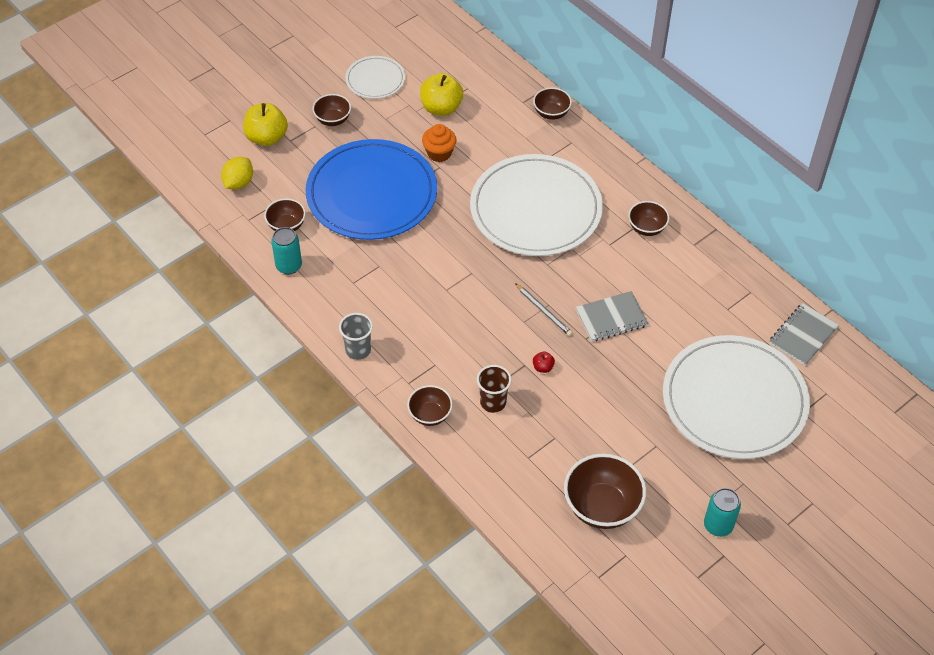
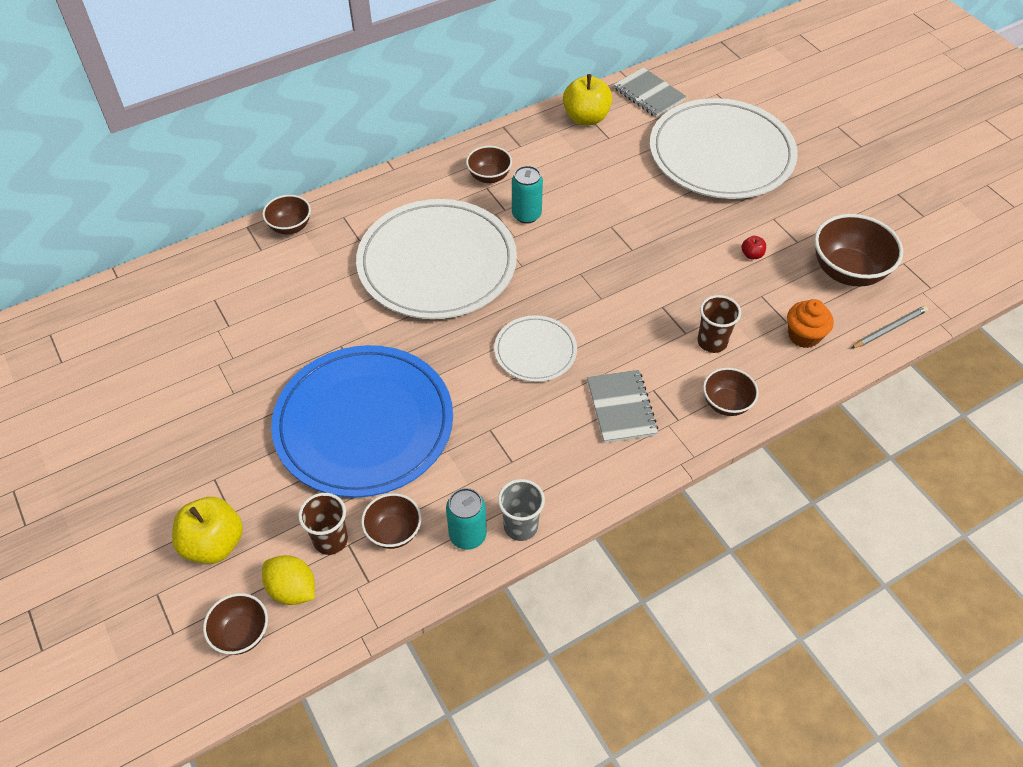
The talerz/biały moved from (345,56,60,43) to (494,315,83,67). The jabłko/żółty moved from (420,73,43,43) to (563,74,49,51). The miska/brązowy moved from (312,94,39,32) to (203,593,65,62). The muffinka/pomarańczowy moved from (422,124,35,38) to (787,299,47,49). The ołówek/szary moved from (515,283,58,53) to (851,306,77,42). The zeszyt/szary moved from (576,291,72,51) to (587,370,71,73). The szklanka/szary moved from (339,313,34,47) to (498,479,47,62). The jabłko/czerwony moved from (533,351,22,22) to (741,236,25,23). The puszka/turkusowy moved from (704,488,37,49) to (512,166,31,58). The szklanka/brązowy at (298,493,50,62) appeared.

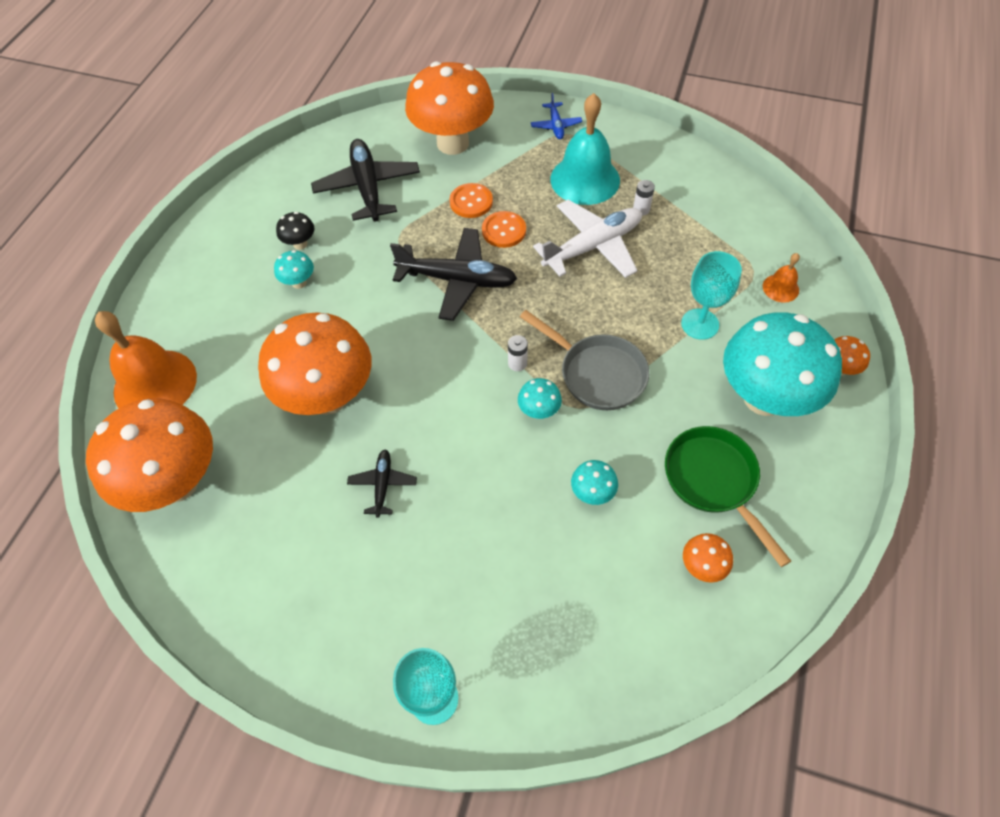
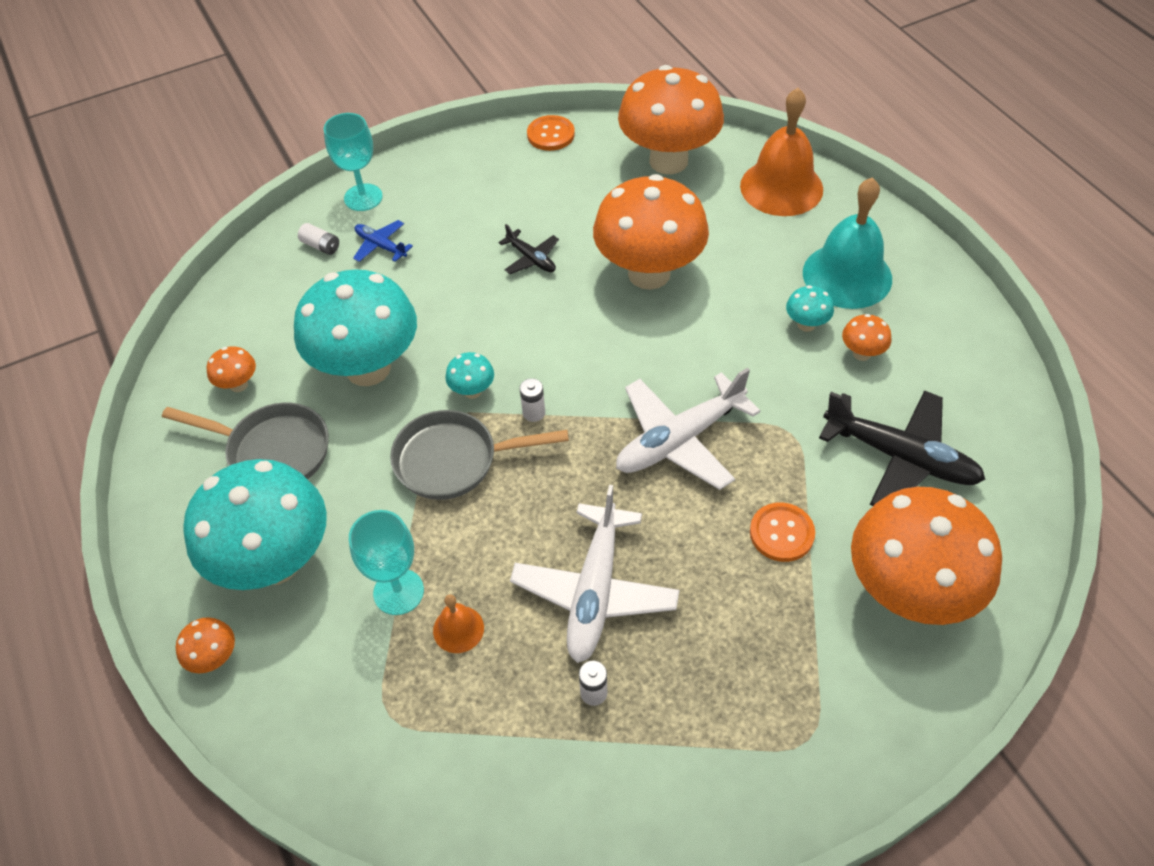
The samolot/niebieski moved from (531,93,51,46) to (353,220,60,42). The dzwonek/turkusowy moved from (550,93,70,112) to (803,178,89,131). The guzik/pomarańczowy moved from (482,211,44,37) to (527,115,48,36). The grzyb/czarny at (276,212,38,38) became the grzyb/pomarańczowy at (842,314,50,47). The samolot/czarny at (390,228,127,93) became the samolot/biały at (616,368,144,122). The dzwonek/pomarańczowy moved from (763,253,37,50) to (433,594,51,59). The patelnia/zielony at (665,426,126,141) became the patelnia/szary at (162,402,167,77). The grzyb/turkusowy at (571,460,47,45) changed to 2.49 times the size. The bateria/biały at (298,223,41,32) appeared.

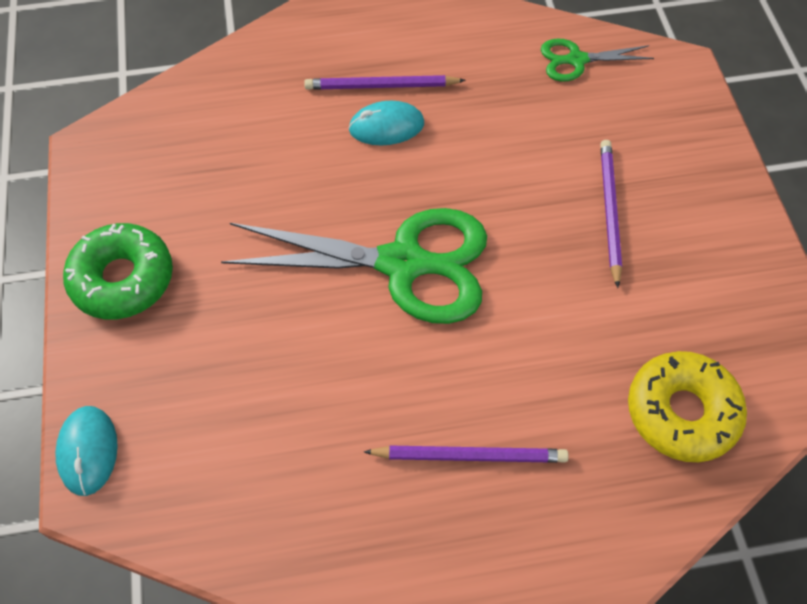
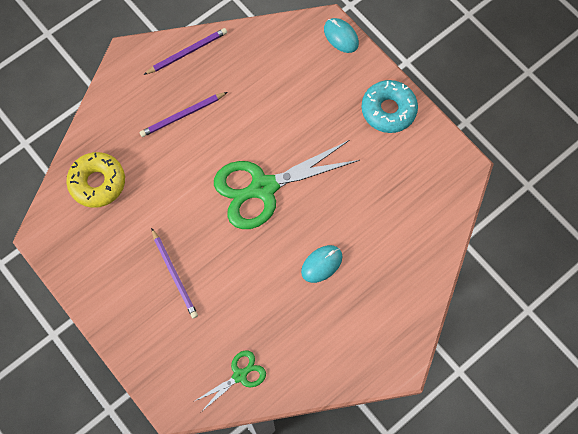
The ołówek/fioletowy moved from (304,75,162,15) to (144,28,83,47). The donut/zielony at (63,223,110,96) became the donut/turkusowy at (361,80,57,53).

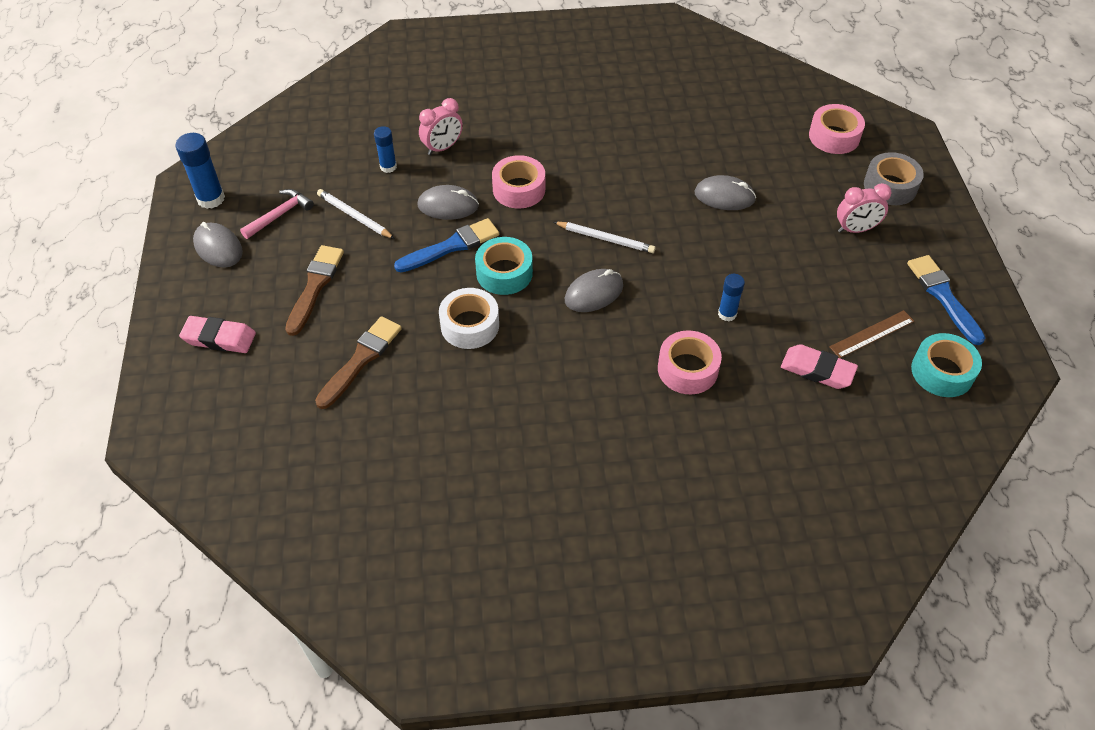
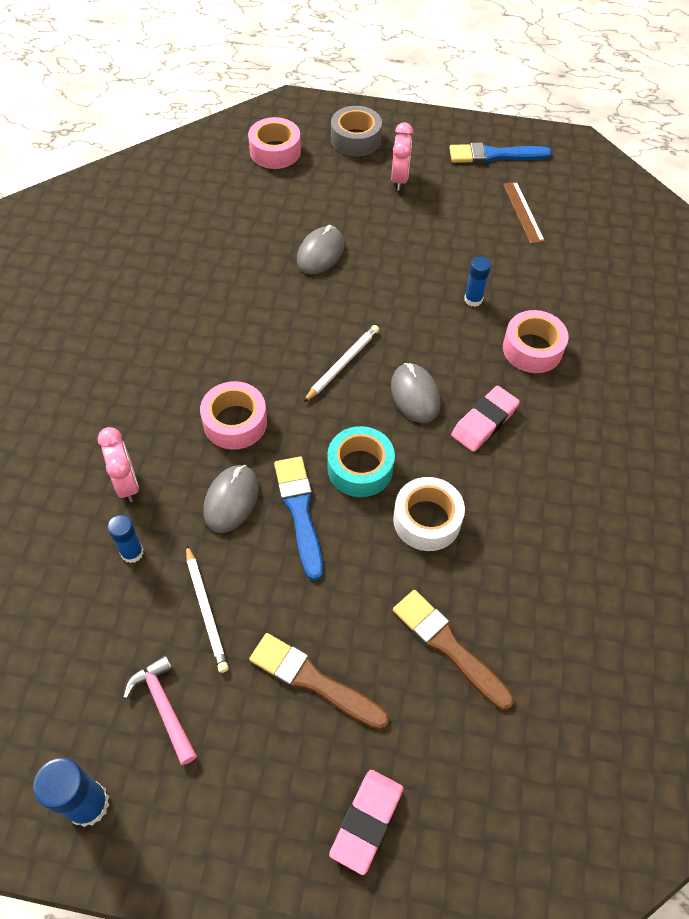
The ołówek/biały at (317,189,78,50) turned 75 degrees counterclockwise. The myszka/szary at (193,222,50,46) disappeared. The taśma klejąca/turkusowy at (911,333,71,64) disappeared. The gumka do mazania/różowy moved from (781,344,77,45) to (451,386,69,66).

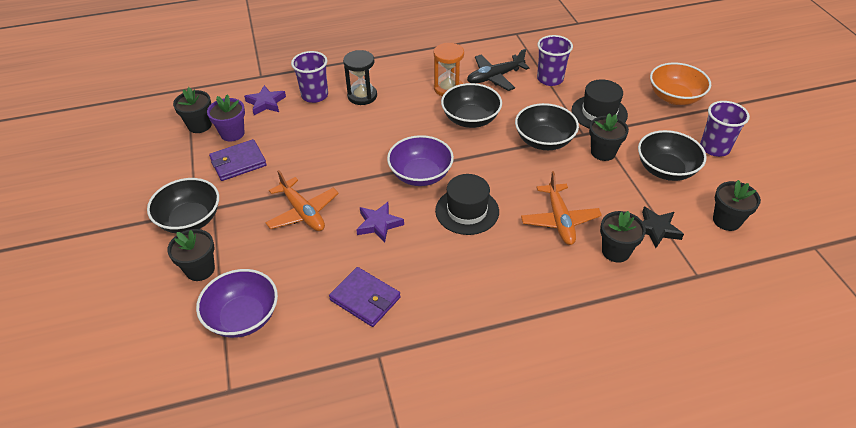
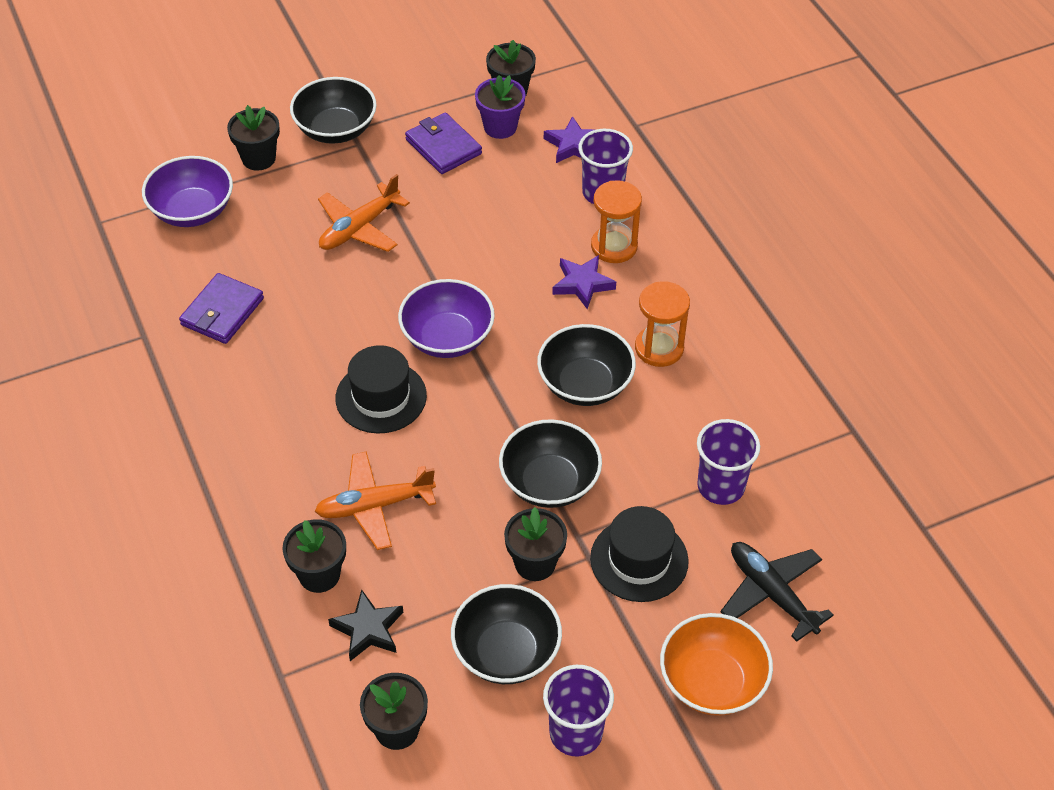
The samolot/czarny moved from (467,49,62,42) to (721,542,113,100). The klepsydra/czarny at (343,50,34,55) became the klepsydra/pomarańczowy at (591,180,51,83). The gwiazda/fioletowy moved from (356,202,48,41) to (552,255,64,54).

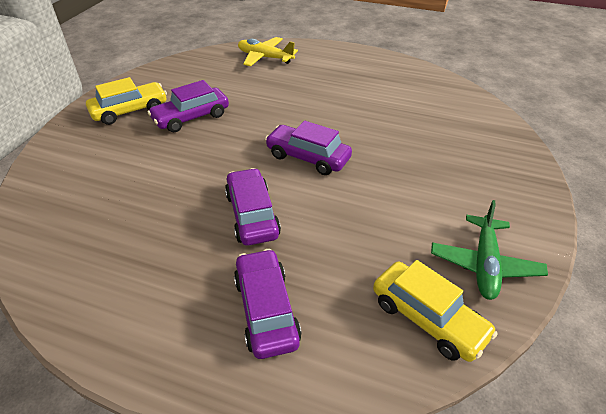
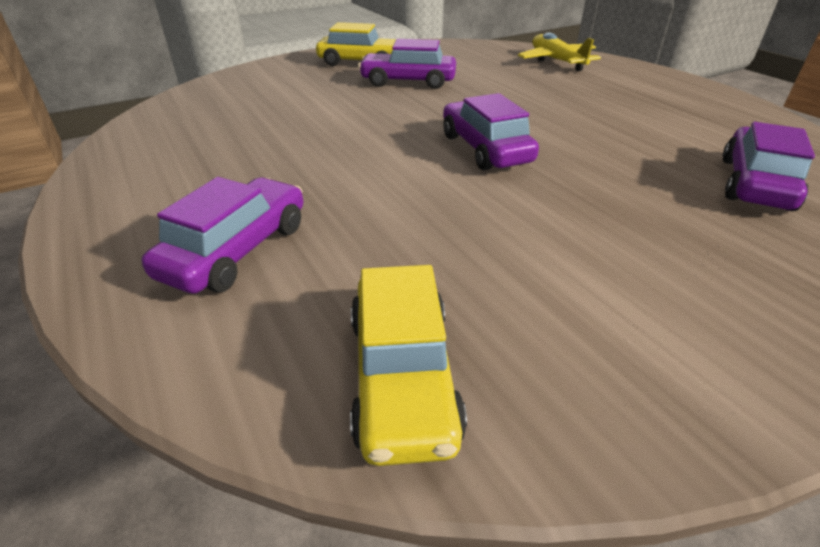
The samochód/fioletowy moved from (225,168,56,78) to (723,122,92,89). The samolot/zielony at (431,200,117,100) disappeared.

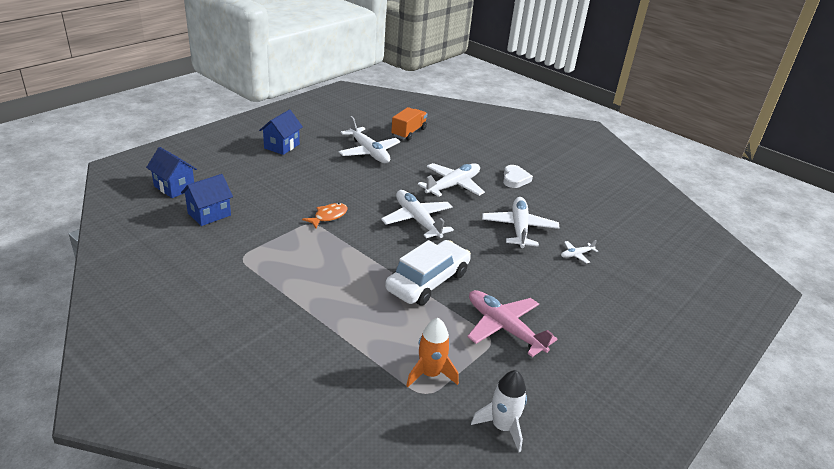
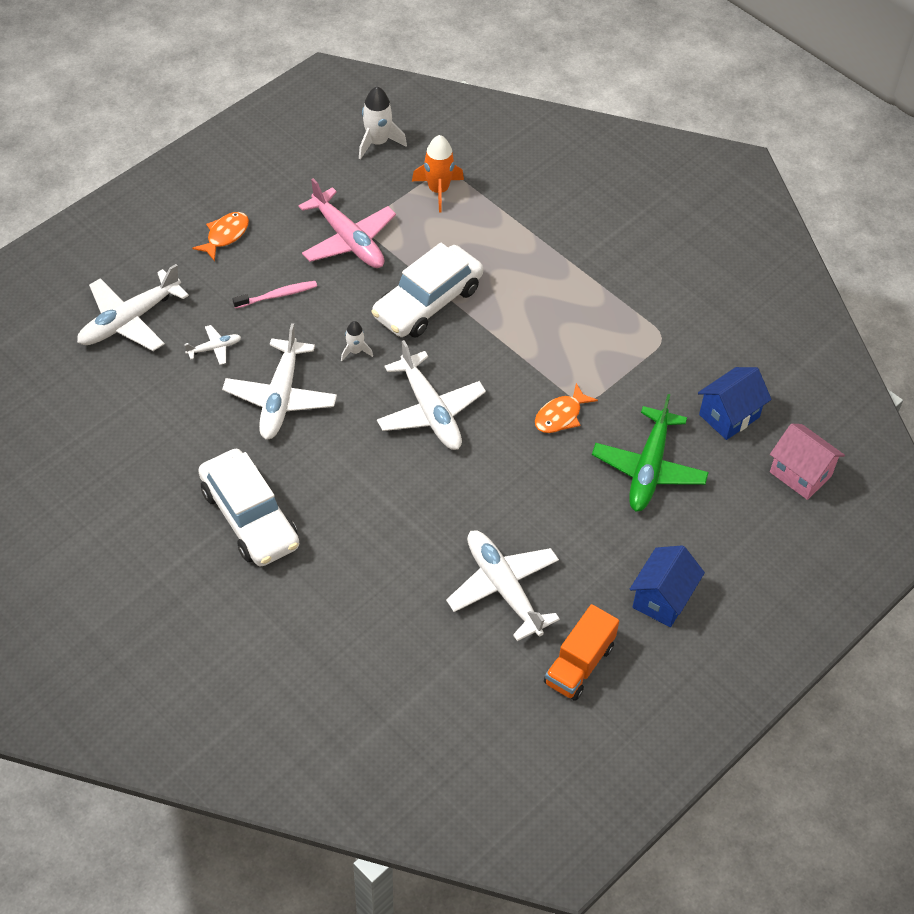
The ciężarówka/pomarańczowy moved from (391,107,36,34) to (544,604,75,97). The domek/niebieski at (146,147,51,51) became the domek/różowy at (770,424,75,76). The samolot/biały moved from (418,163,67,34) to (77,264,112,87). The serce/biały at (503,165,30,23) was replaced by the samochód/biały at (198,449,101,117). The ryba/pomarańczowy at (192,212,57,49) appeared. The szczoteczka do zębów/różowy at (232,281,85,28) appeared. The rakieta/biały at (341,321,32,40) appeared. The samolot/zielony at (592,394,117,118) appeared.

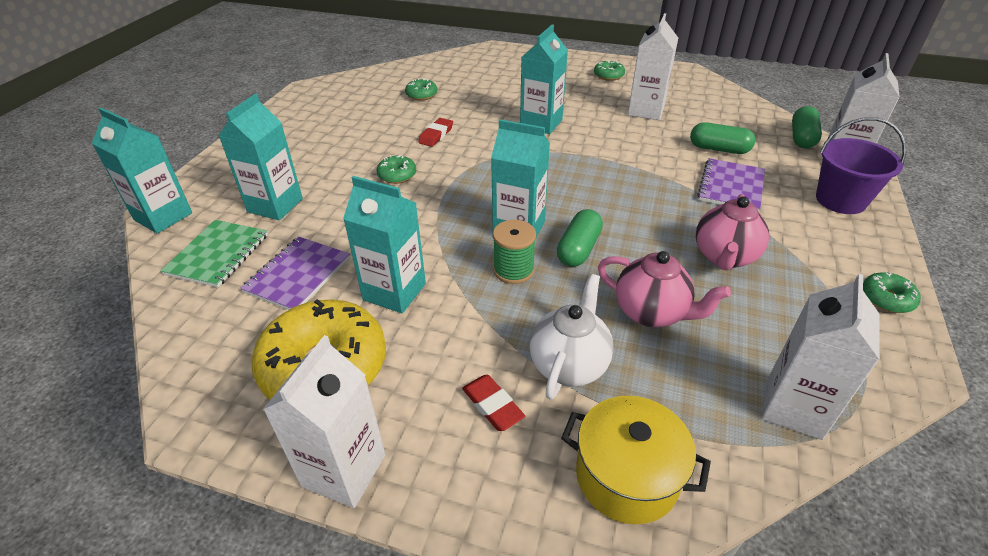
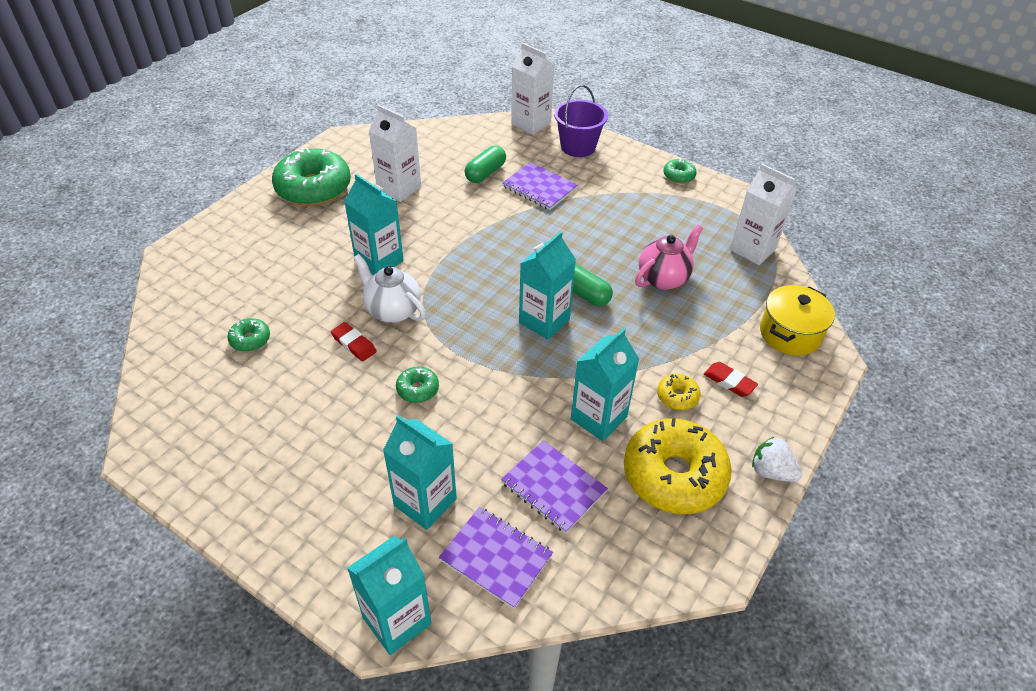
The donut/zielony at (594,60,31,21) changed to 2.26 times the size. The kapsułka/zielony at (792,106,30,42) disappeared. The imbryk/różowy at (696,194,73,76) disappeared. The zeszyt/zielony at (161,220,107,68) became the zeszyt/fioletowy at (439,507,114,102). The szpulka/zielony at (493,220,43,64) disappeared. The imbryk/biały moved from (530,274,84,126) to (353,254,73,69). The karton mleka/biały at (263,335,123,173) was replaced by the truskawka/biały at (752,437,50,45). The gumka do mazania/czerwony at (462,375,63,56) turned 60 degrees clockwise. The donut/żółty at (657,374,44,36) appeared.

